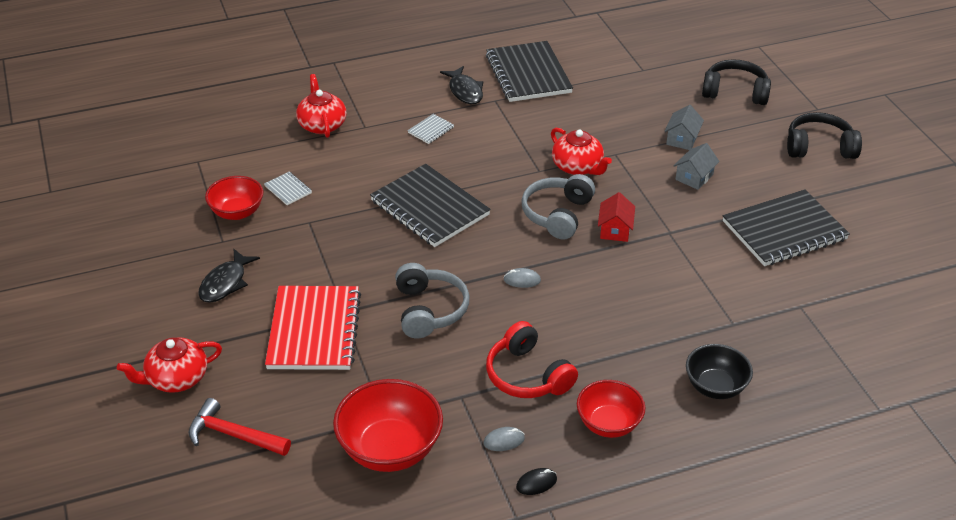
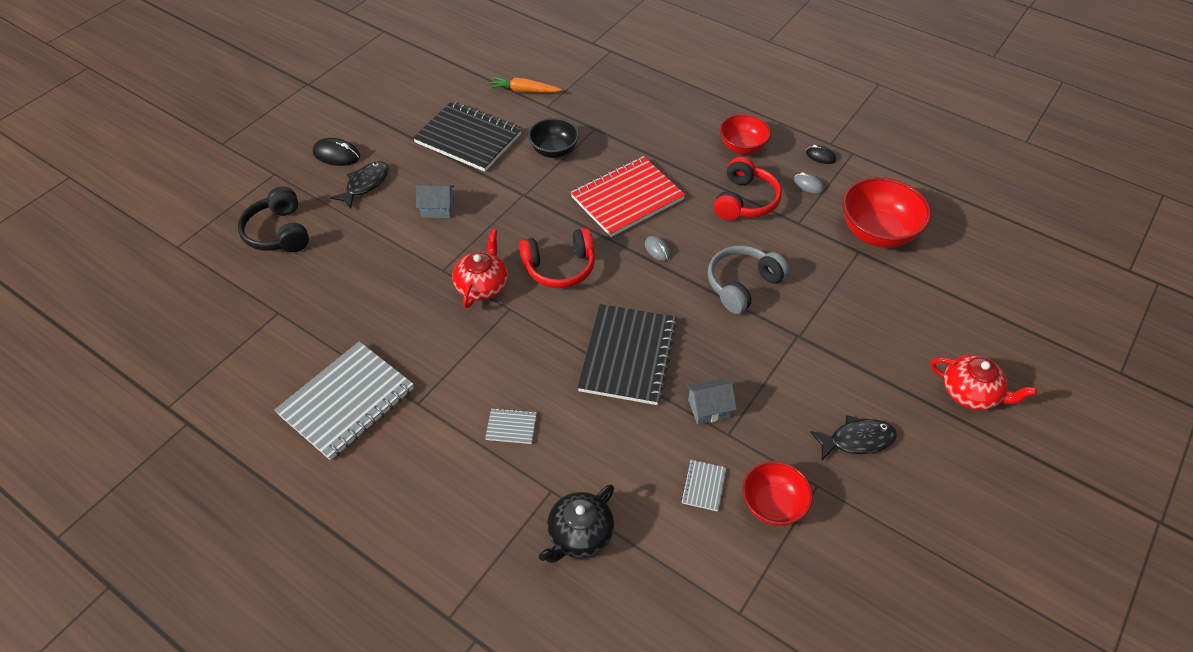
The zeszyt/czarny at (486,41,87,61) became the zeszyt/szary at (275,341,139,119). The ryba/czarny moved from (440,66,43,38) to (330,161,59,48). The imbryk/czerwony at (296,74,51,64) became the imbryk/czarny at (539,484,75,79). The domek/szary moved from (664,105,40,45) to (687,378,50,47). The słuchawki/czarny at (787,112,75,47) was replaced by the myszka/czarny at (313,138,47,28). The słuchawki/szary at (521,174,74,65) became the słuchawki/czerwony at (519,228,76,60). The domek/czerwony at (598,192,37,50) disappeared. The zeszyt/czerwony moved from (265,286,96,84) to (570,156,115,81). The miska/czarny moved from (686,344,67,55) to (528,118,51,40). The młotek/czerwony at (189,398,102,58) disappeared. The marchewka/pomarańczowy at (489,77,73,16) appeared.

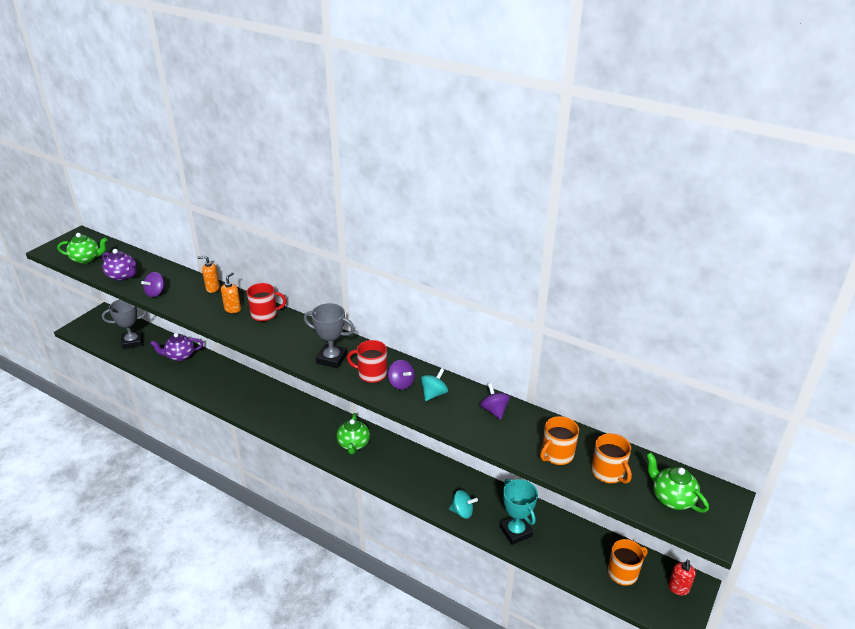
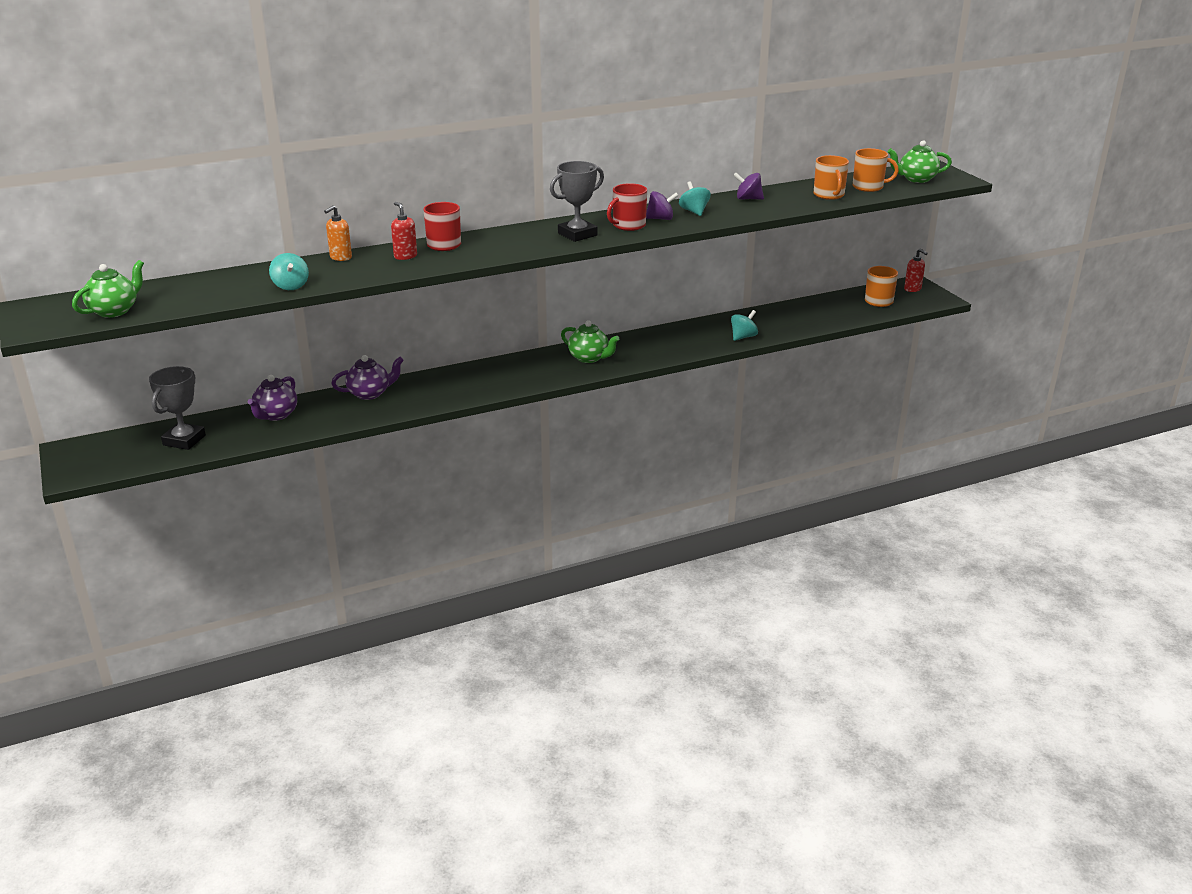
The imbryk/fioletowy moved from (102,249,34,32) to (331,355,73,45). The bączek/fioletowy at (141,272,25,25) became the bączek/turkusowy at (269,253,40,37). The dozownik mydła/pomarańczowy at (221,272,20,41) became the dozownik mydła/czerwony at (391,202,26,58). The puchar/turkusowy at (500,479,38,66) disappeared.

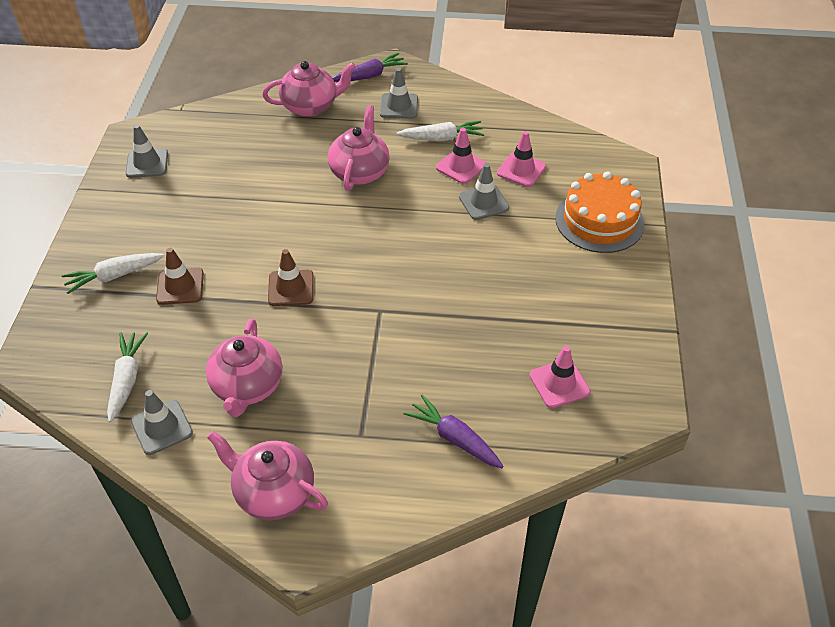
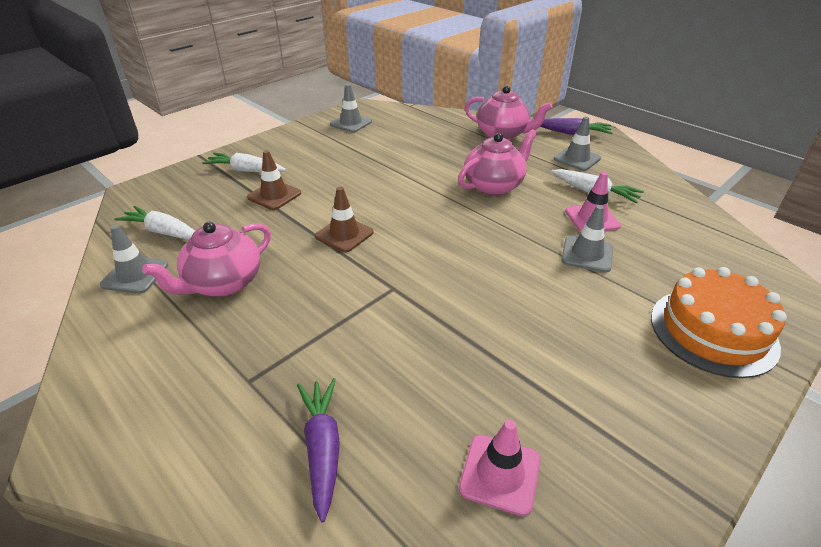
The pachołek/różowy at (497,131,49,56) disappeared. The marchewka/biały at (107,332,41,90) turned 105 degrees counterclockwise. The imbryk/różowy at (207,431,121,90) disappeared.

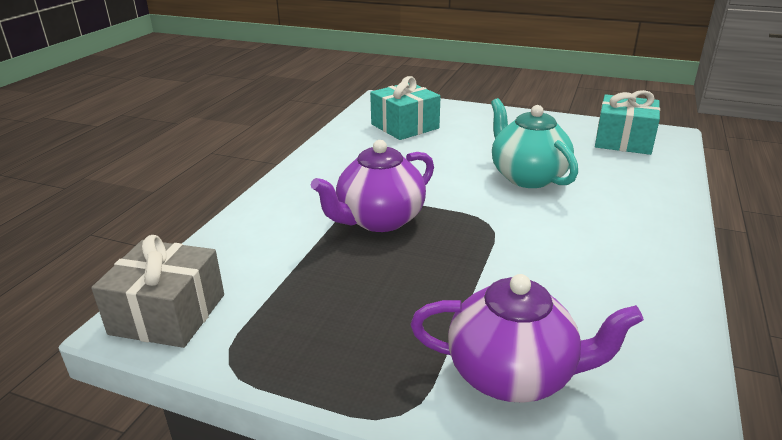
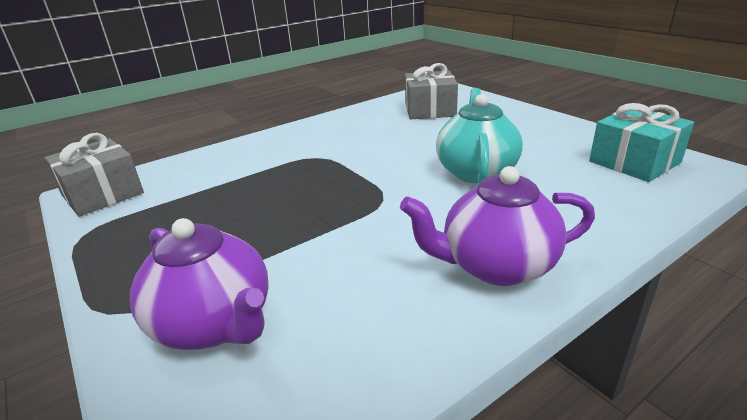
The prezent/turkusowy at (370,76,71,64) became the prezent/szary at (405,63,53,56). The imbryk/fioletowy moved from (311,140,123,92) to (400,166,195,120).

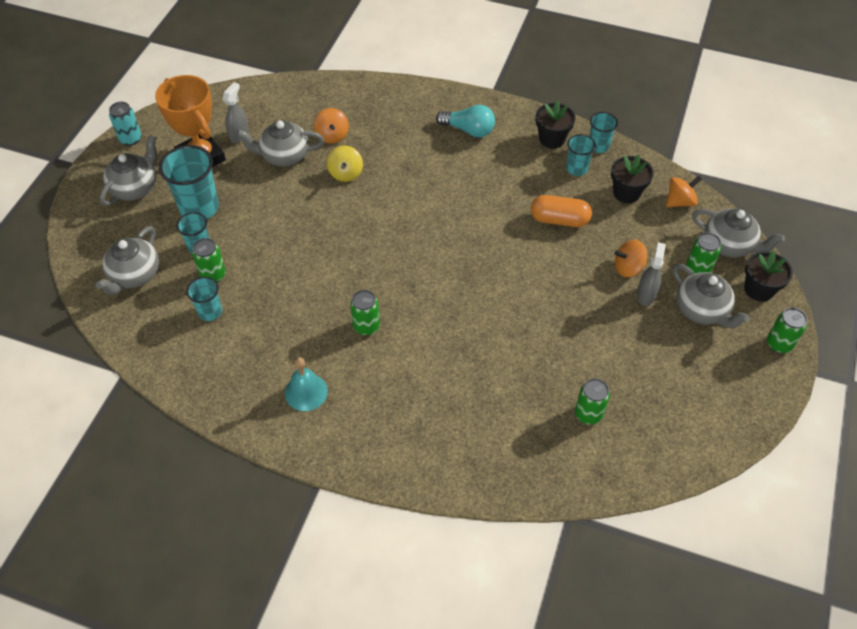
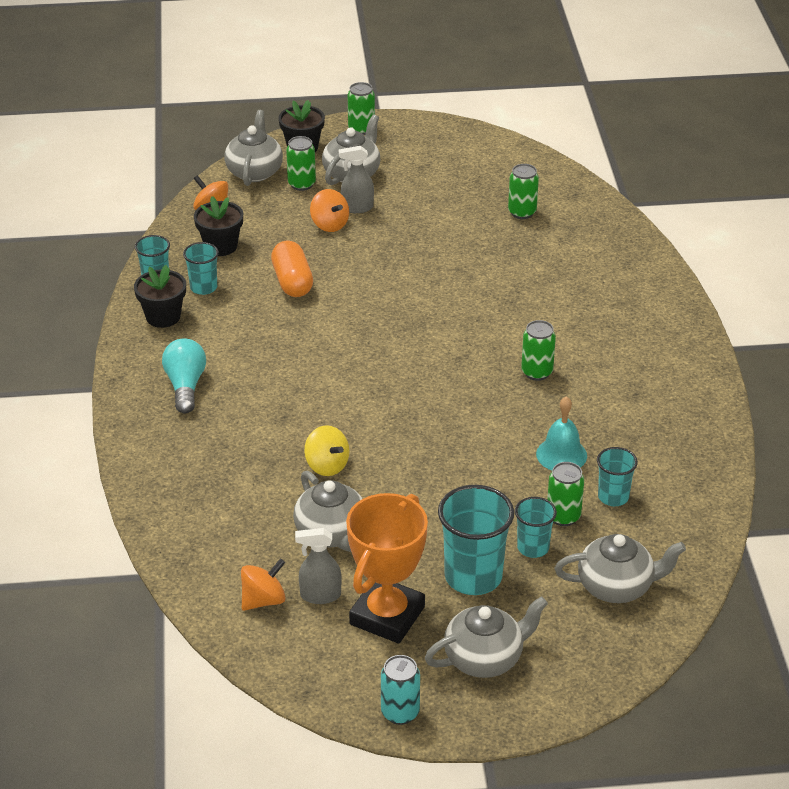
The bączek/pomarańczowy moved from (314,108,35,36) to (241,558,45,53). The imbryk/szary at (100,135,57,71) turned 150 degrees clockwise. The bączek/żółty at (327,146,36,36) turned 75 degrees clockwise. The dzwonek/turkusowy moved from (285,357,43,54) to (536,396,51,74).

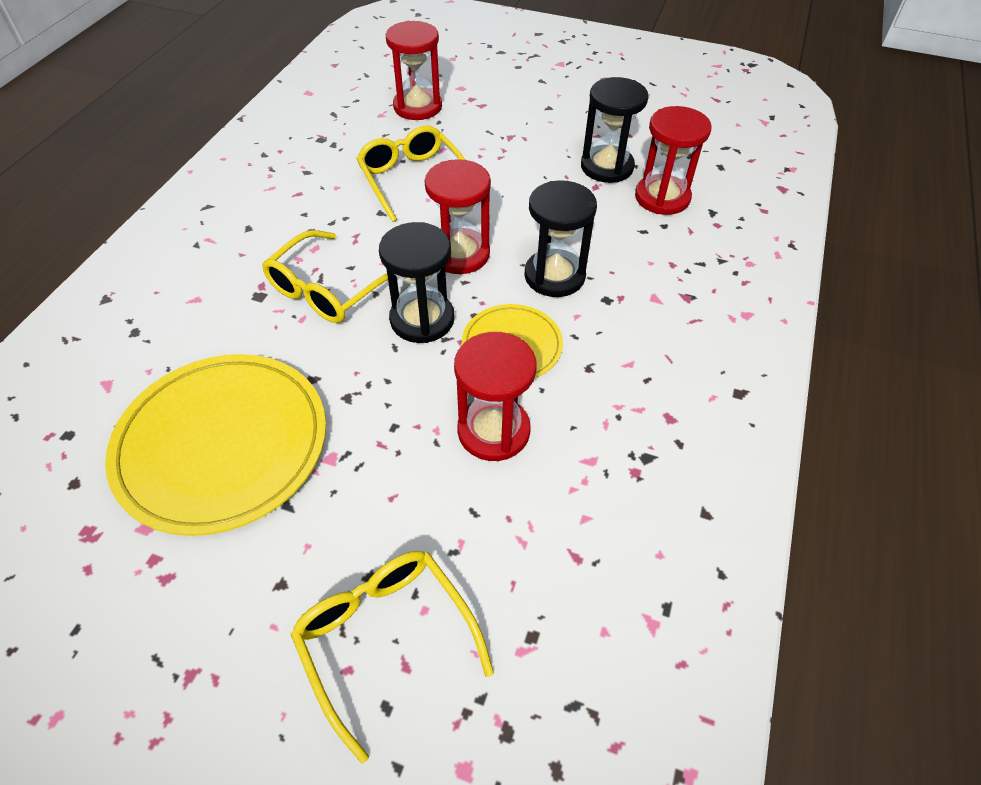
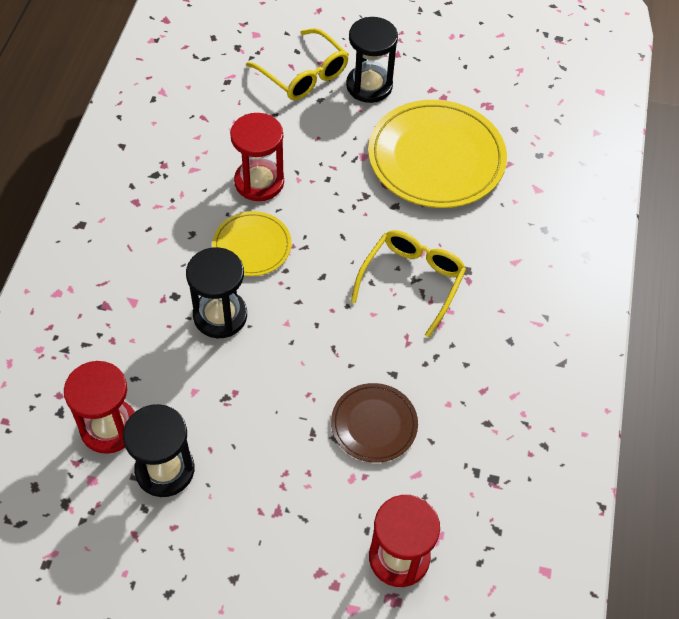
The okulary/żółty at (356,125,109,97) was replaced by the talerz/brązowy at (331,383,87,80). The klepsydra/czerwony at (425,159,66,115) disappeared. The klepsydra/czarny moved from (379,222,75,121) to (346,17,52,86).

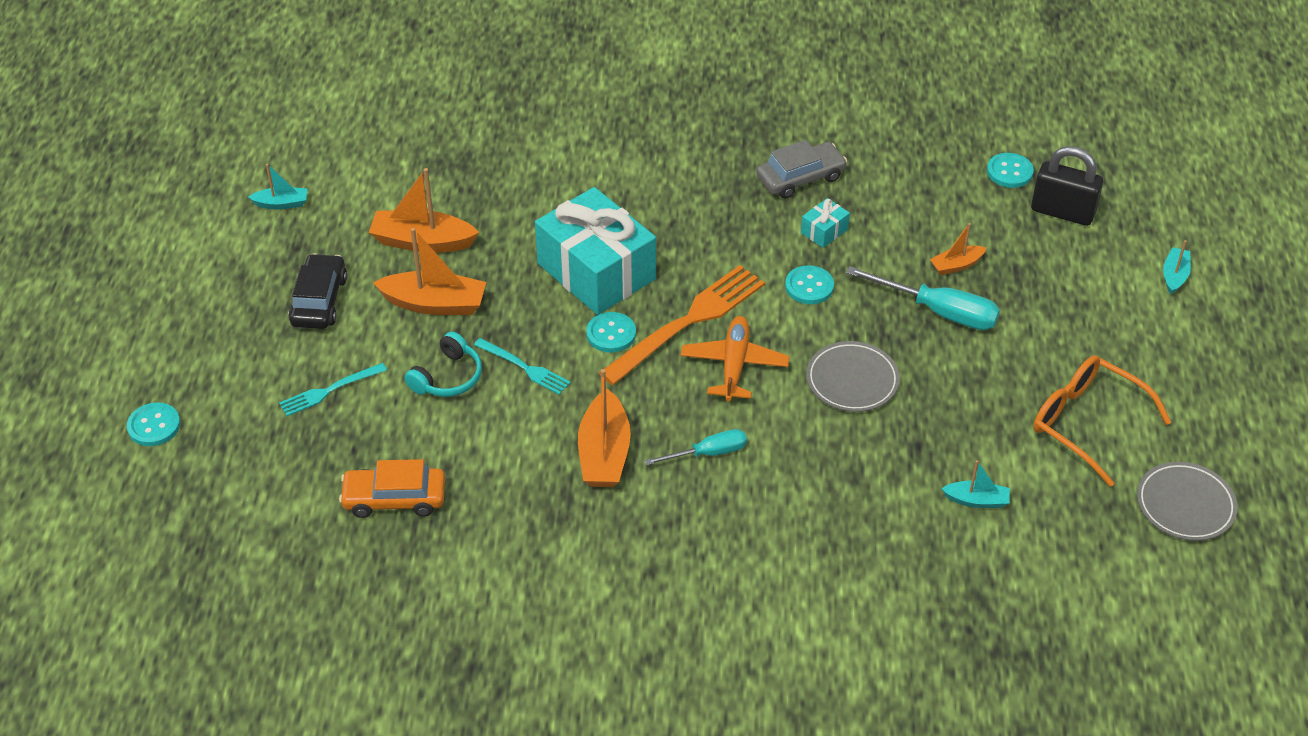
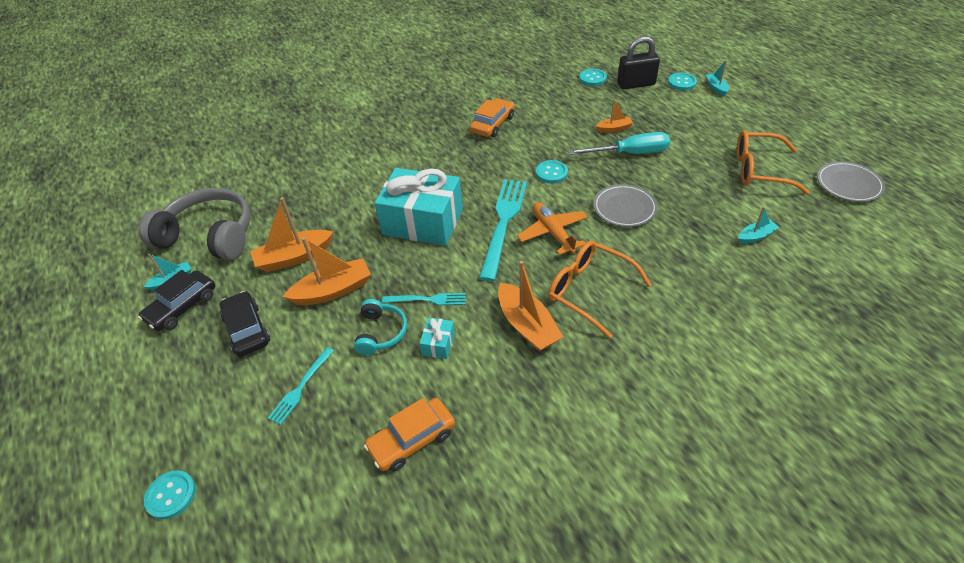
The samochód/szary at (756,140,91,59) became the samochód/pomarańczowy at (470,98,45,39). The prezent/turkusowy moved from (801,198,49,50) to (419,318,36,41). The łódka/pomarańczowy at (930,223,56,52) turned 135 degrees counterclockwise. The widelec/pomarańczowy at (599,265,166,120) became the widelec/turkusowy at (479,179,48,102). The guzik/turkusowy moved from (586,312,50,40) to (668,73,29,17). The śrubokręt/turkusowy at (644,429,103,37) was replaced by the okulary/pomarańczowy at (548,241,104,97). The słuchawki/szary at (139,188,112,72) appeared. The samochód/czarny at (138,270,77,61) appeared.

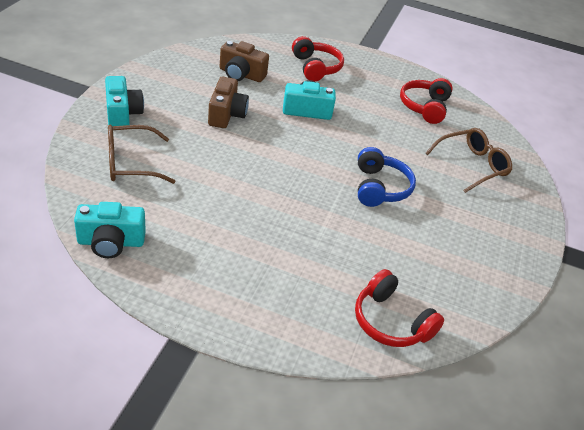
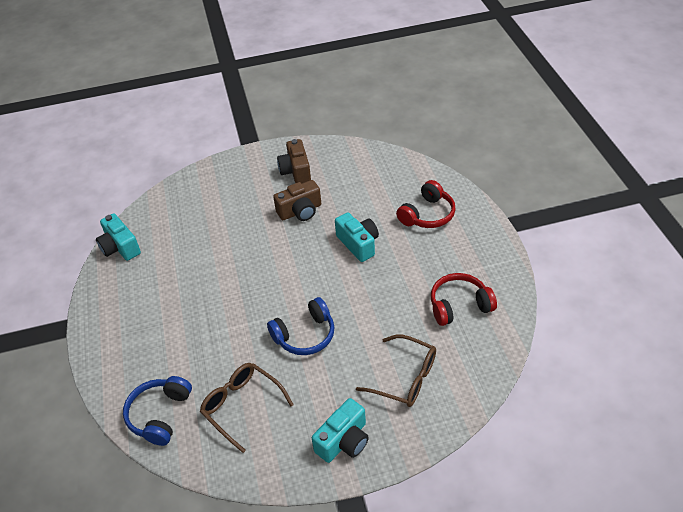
The aparat fotograficzny/brązowy moved from (220,41,49,41) to (277,139,34,45). The aparat fotograficzny/turkusowy moved from (105,76,39,50) to (312,398,57,65). The okulary/brązowy moved from (108,125,67,59) to (200,363,94,90). The słuchawki/czerwony at (355,269,89,78) became the słuchawki/niebieski at (123,376,69,70).

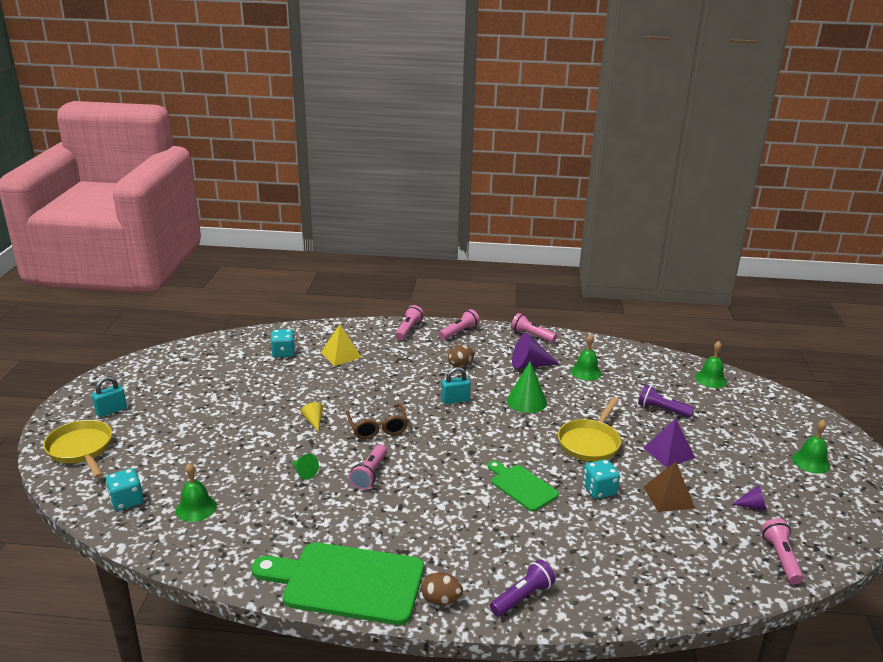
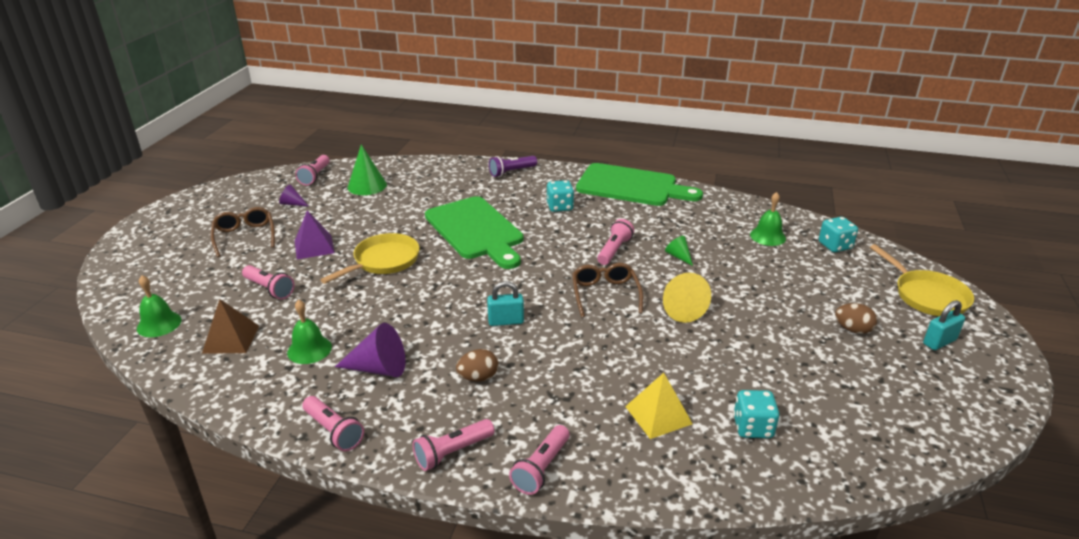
The stożek/zielony moved from (507,361,40,52) to (348,144,39,51). The latarka/fioletowy at (638,385,56,33) became the latarka/różowy at (242,265,52,34). The stożek/żółty at (300,402,23,30) changed to 1.81 times the size. The dzwonek/zielony at (792,420,38,54) disappeared. The kostka do gry/turkusowy moved from (582,459,38,40) to (547,180,27,32). The deska do krojenia/zielony at (488,461,71,51) changed to 1.81 times the size. The piramida/brązowy moved from (643,462,52,50) to (202,299,57,54). The jajko/brązowy moved from (421,572,42,33) to (835,303,42,31). The okulary/brązowy at (211,207,64,50) appeared.

